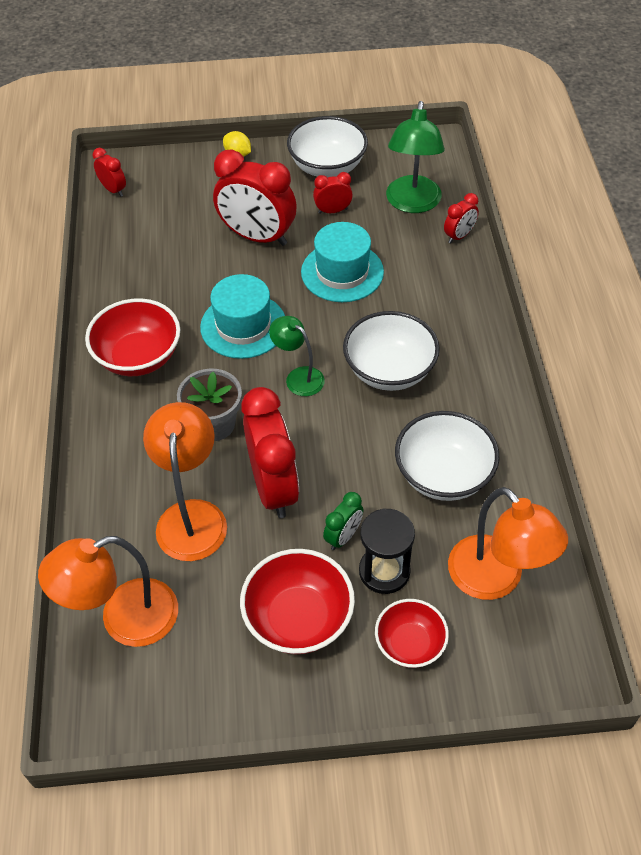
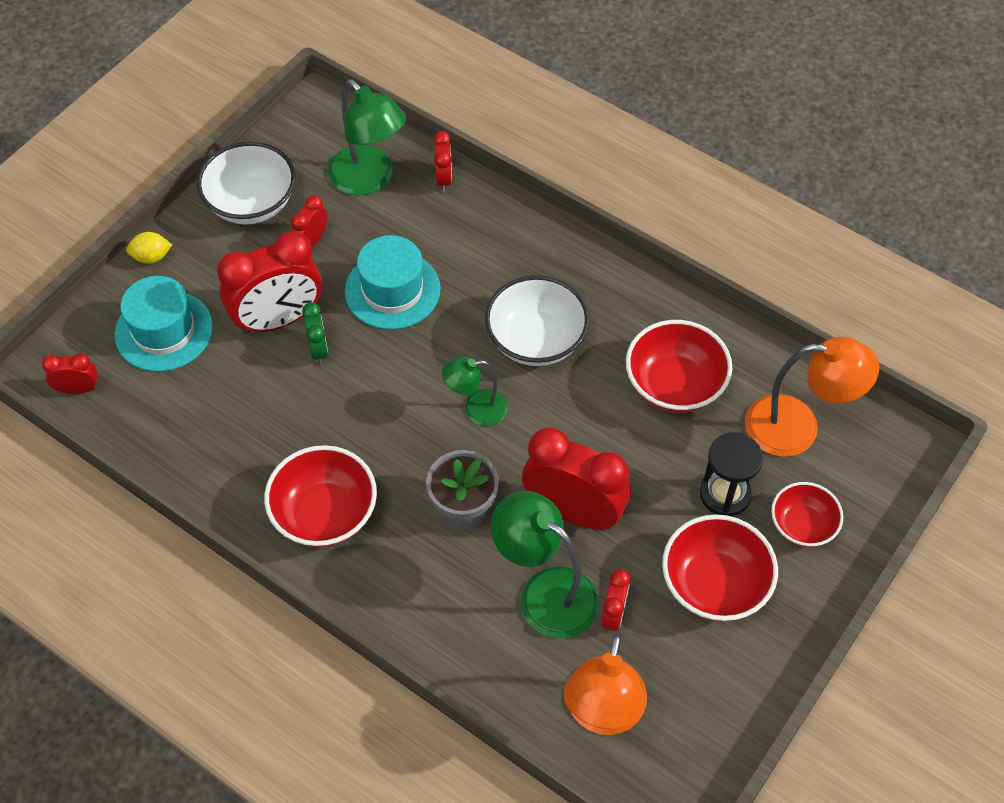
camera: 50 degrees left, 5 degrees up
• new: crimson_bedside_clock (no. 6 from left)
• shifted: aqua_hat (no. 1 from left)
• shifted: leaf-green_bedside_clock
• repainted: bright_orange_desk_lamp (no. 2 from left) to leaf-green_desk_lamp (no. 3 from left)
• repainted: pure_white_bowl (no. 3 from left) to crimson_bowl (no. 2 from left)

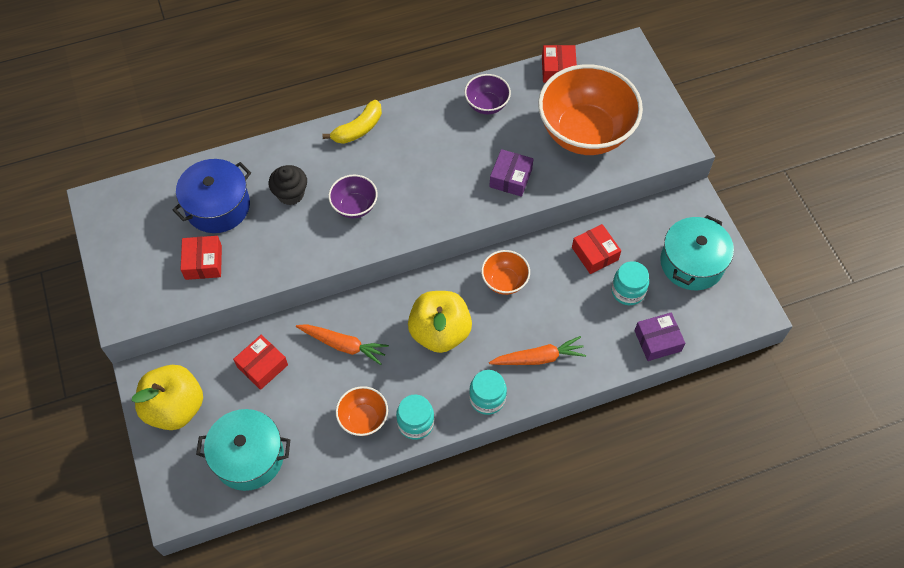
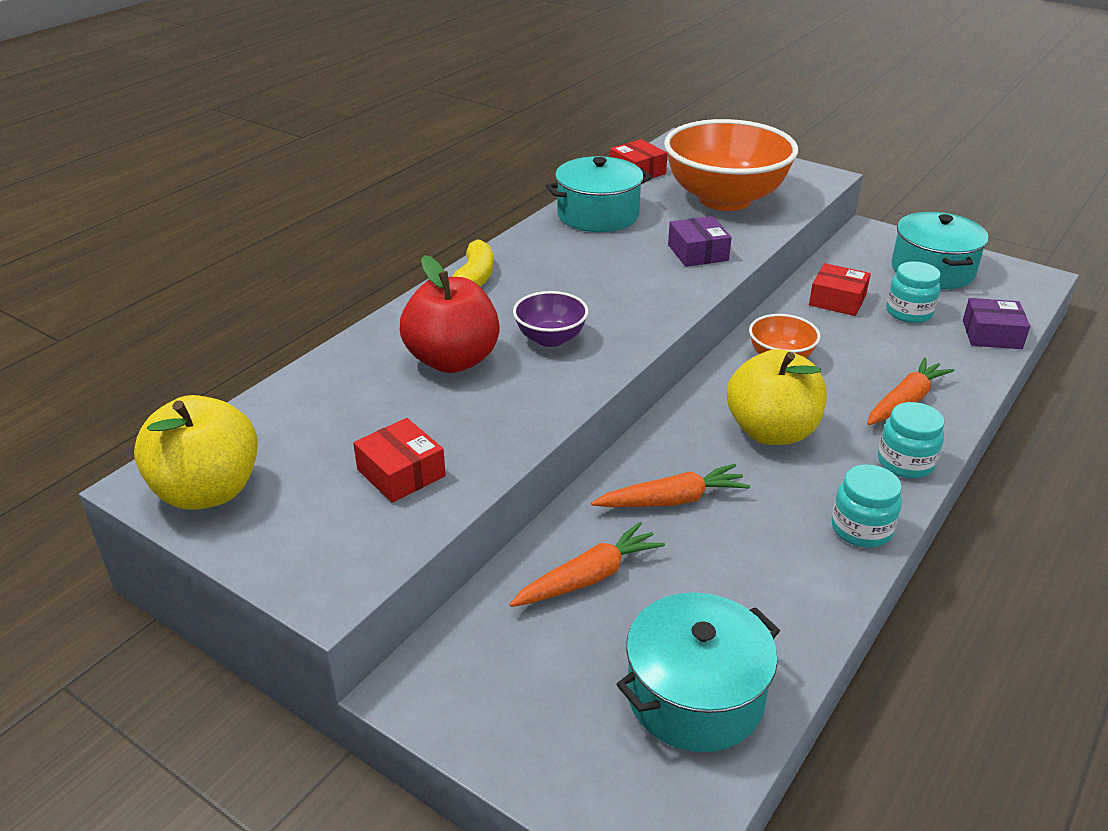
camera: 35 degrees left, 25 degrees down
• gone: royal_blue_pot
• gone: bright_orange_bowl (no. 1 from left)
• shifted: bright_yellow_apple_fruit (no. 1 from left)
• swapped: crimson_package (no. 2 from left) to bright_orange_carrot (no. 1 from left)
• swapped: ebony_muffin to crimson_apple_fruit
• swapped: purple_bowl (no. 2 from left) to aqua_pot (no. 1 from left)
• rotated: purple_package (no. 2 from left) 60 degrees clockwise

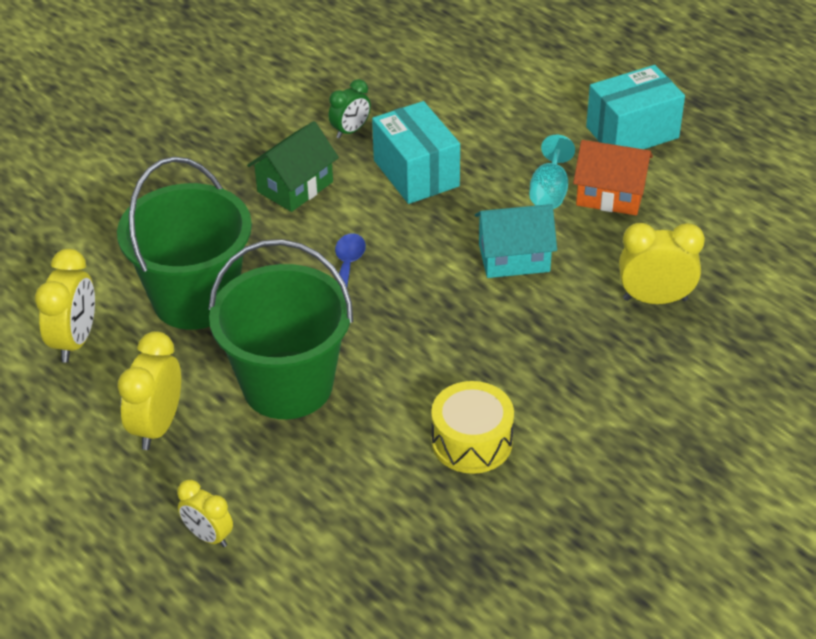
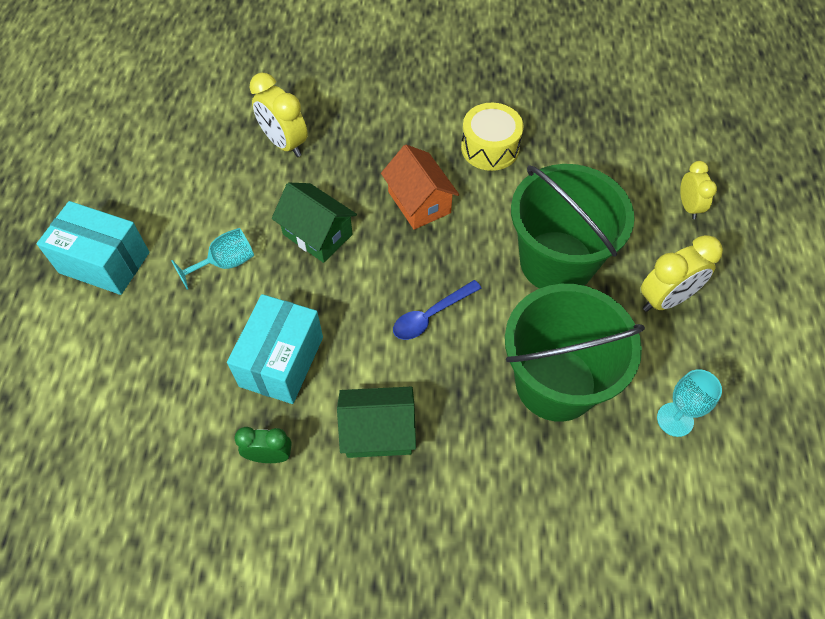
camera: 135 degrees left, 15 degrees up
• shifted: bright_orange_house
• swapped: bright_yellow_bedside_clock (no. 1 from left) to aqua_wine_glass (no. 2 from left)
• repainted: aqua_house to leaf-green_house (no. 1 from left)

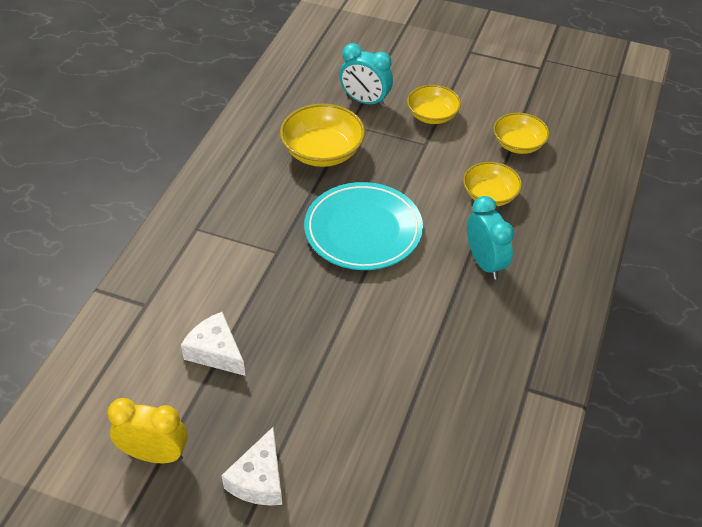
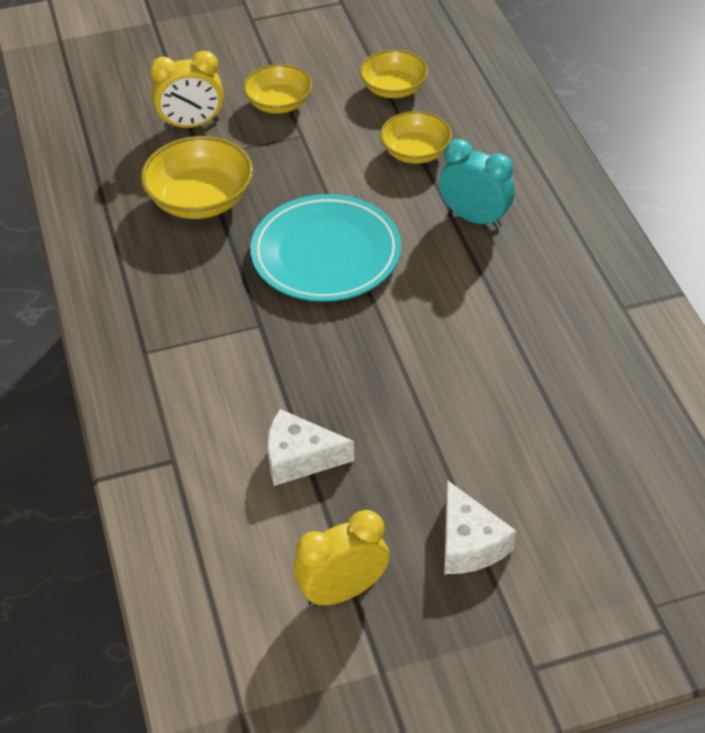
camera: 35 degrees left, 0 degrees up
• repainted: aqua_bedside_clock (no. 1 from left) to bright_yellow_bedside_clock (no. 1 from left)

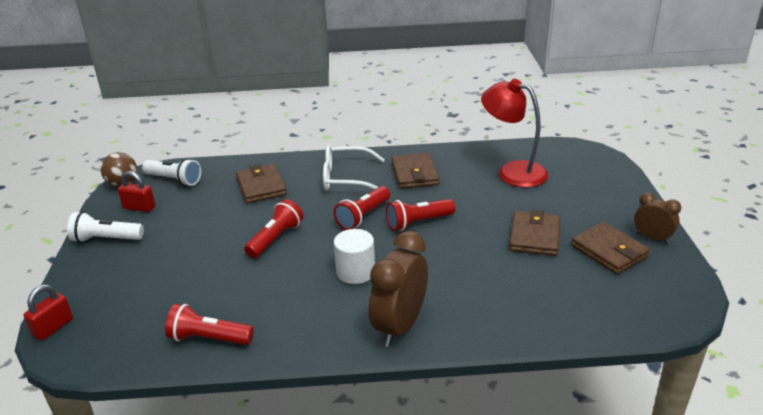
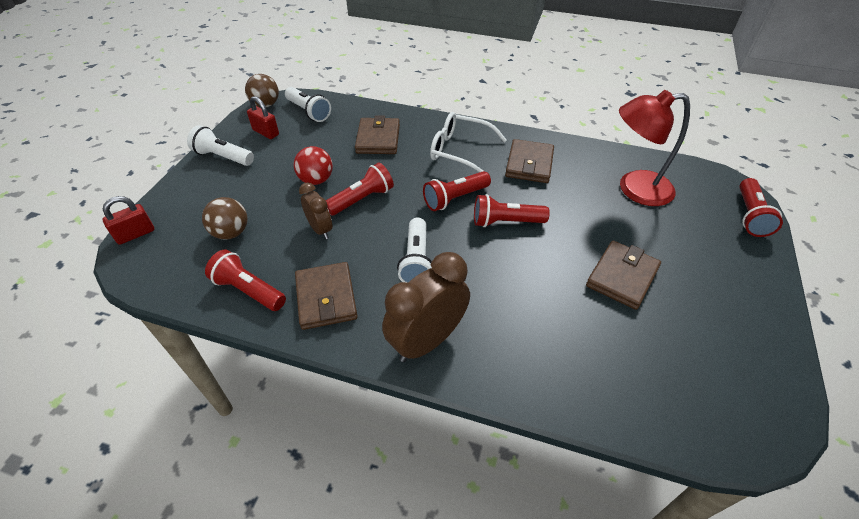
camera: 20 degrees right, 15 degrees up
• new: brown_ball (no. 1 from left)
• new: crimson_ball
• new: crimson_pocket_torch (no. 5 from left)
• shifted: brown_card_wallet (no. 4 from left in the first image) to brown_card_wallet (no. 1 from left)
• shifted: brown_bedside_clock (no. 2 from left in the first image) to brown_bedside_clock (no. 1 from left)
• swapped: pure_white_cylinder_shape to pure_white_pocket_torch (no. 3 from left)
• rotated: crimson_desk_lamp 60 degrees counterclockwise

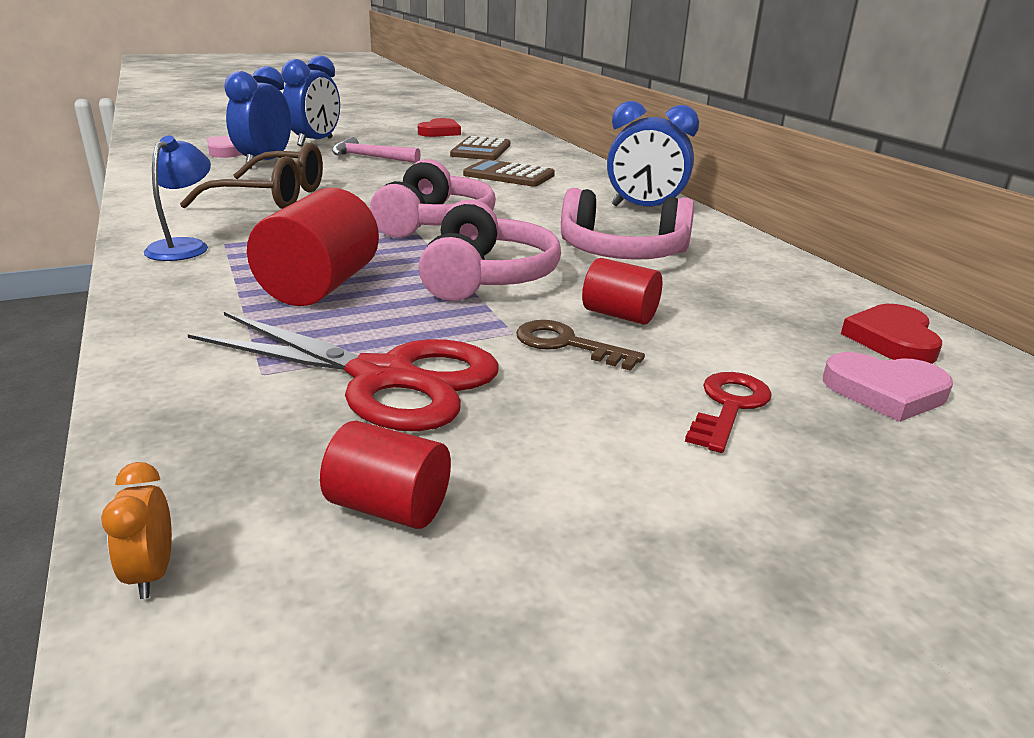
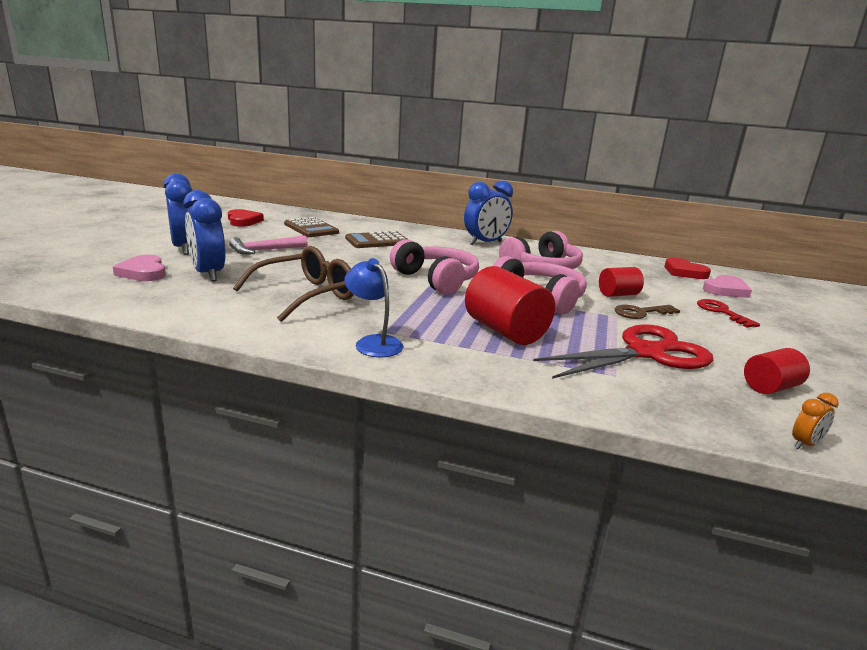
camera: 50 degrees left, 5 degrees down
• rotated: bright_orange_bedside_clock 60 degrees counterclockwise

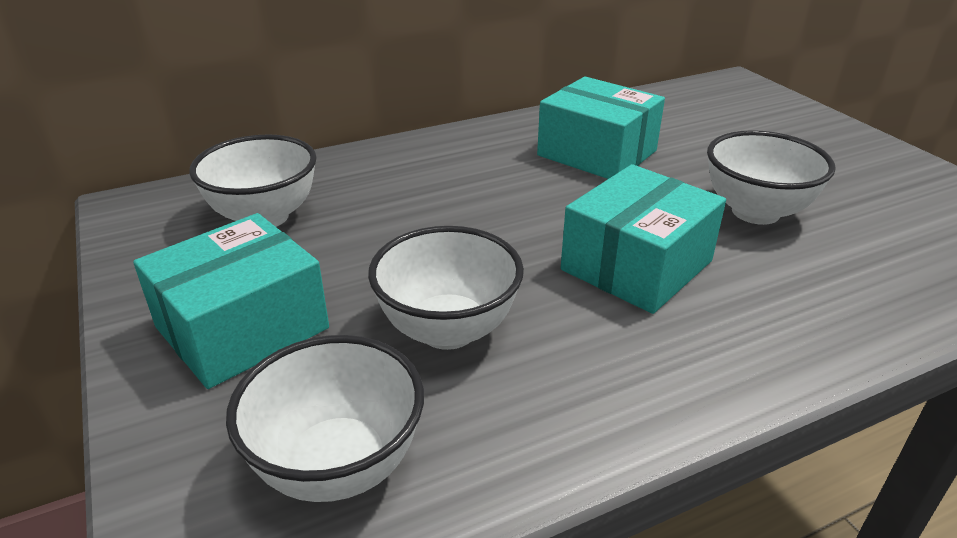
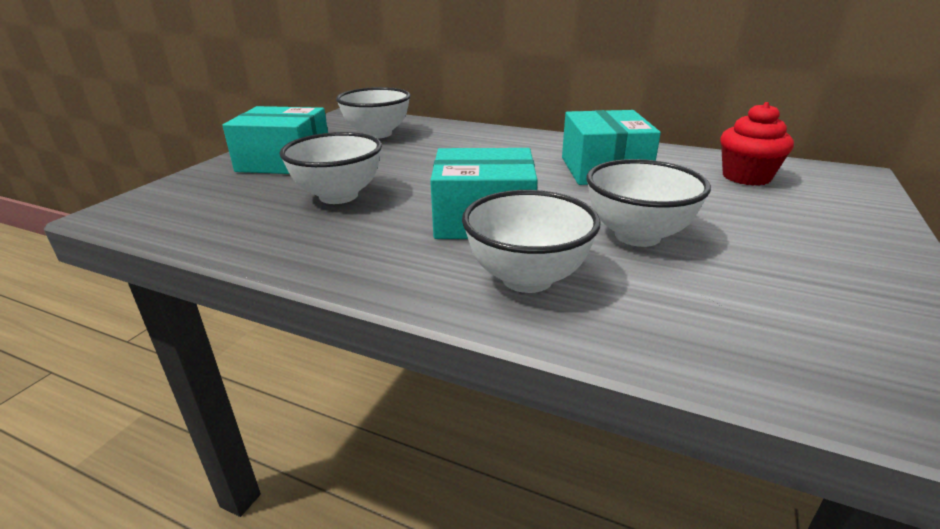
camera: 50 degrees right, 5 degrees down
• new: crimson_muffin
• shifted: pure_white_bowl (no. 2 from left in the first image) to pure_white_bowl (no. 3 from left)

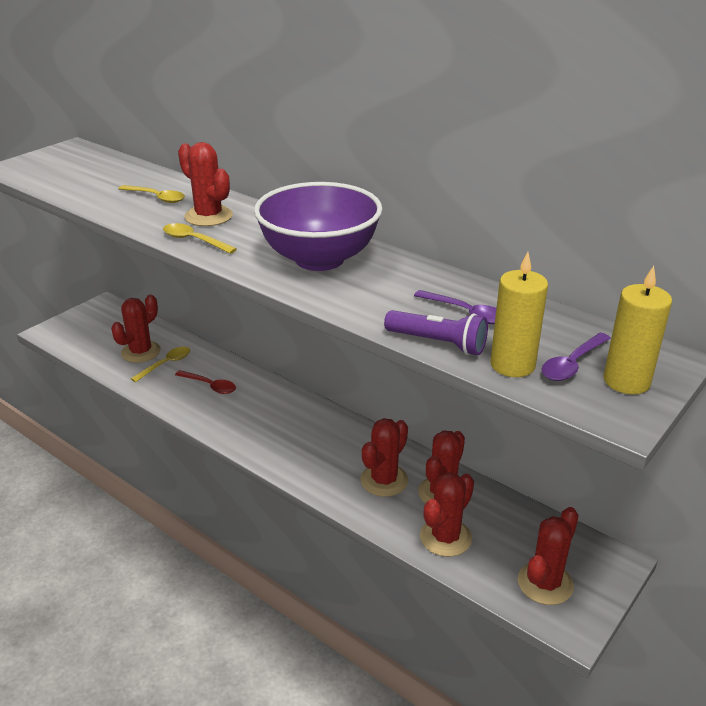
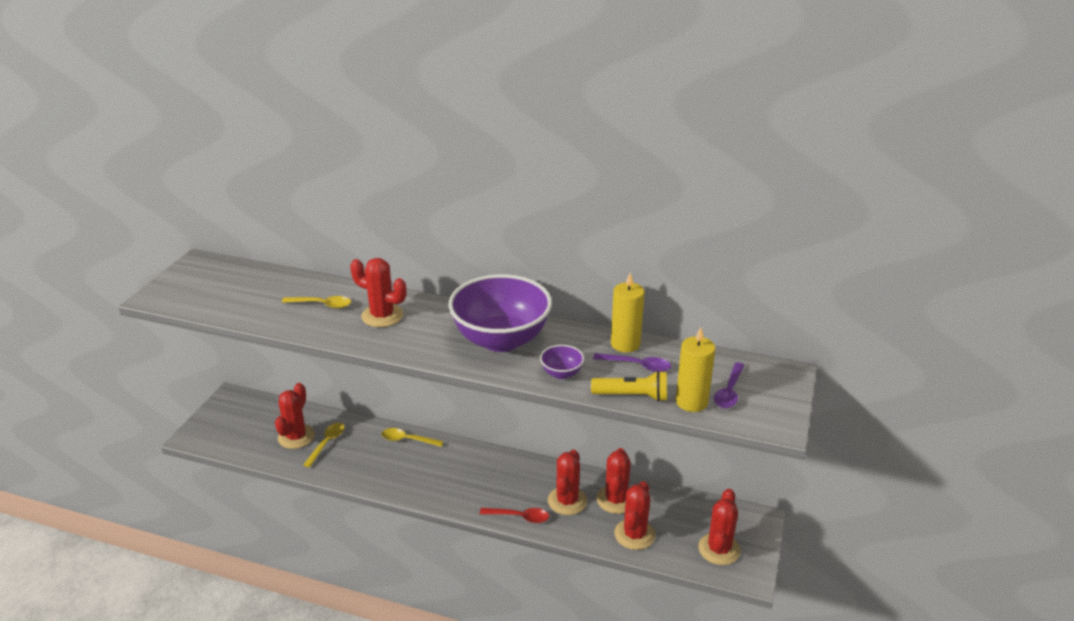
camera: 20 degrees left, 0 degrees up
• new: purple_bowl (no. 2 from left)
• shifted: bright_yellow_spoon (no. 3 from left)
• shifted: crimson_spoon
• shifted: bright_yellow_pillar_candle (no. 2 from left in the first image) to bright_yellow_pillar_candle (no. 1 from left)
• repainted: purple_pocket_torch to bright_yellow_pocket_torch

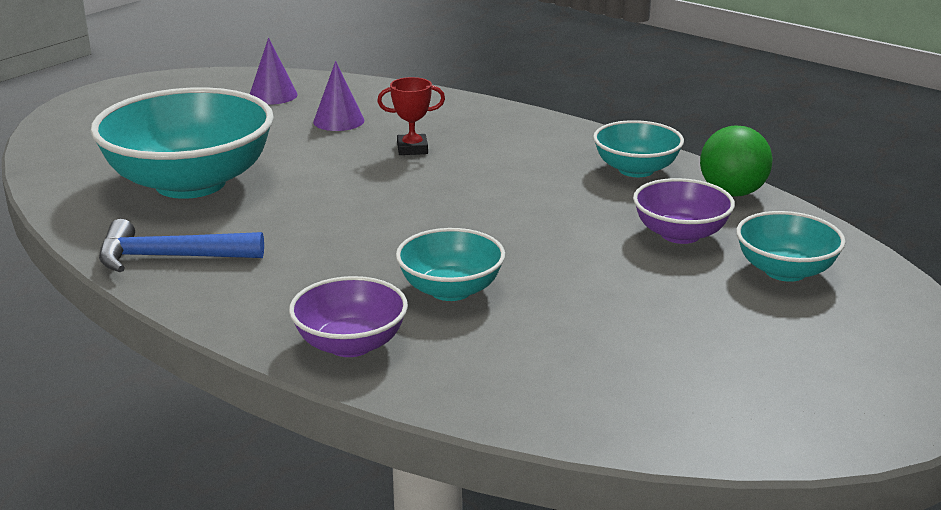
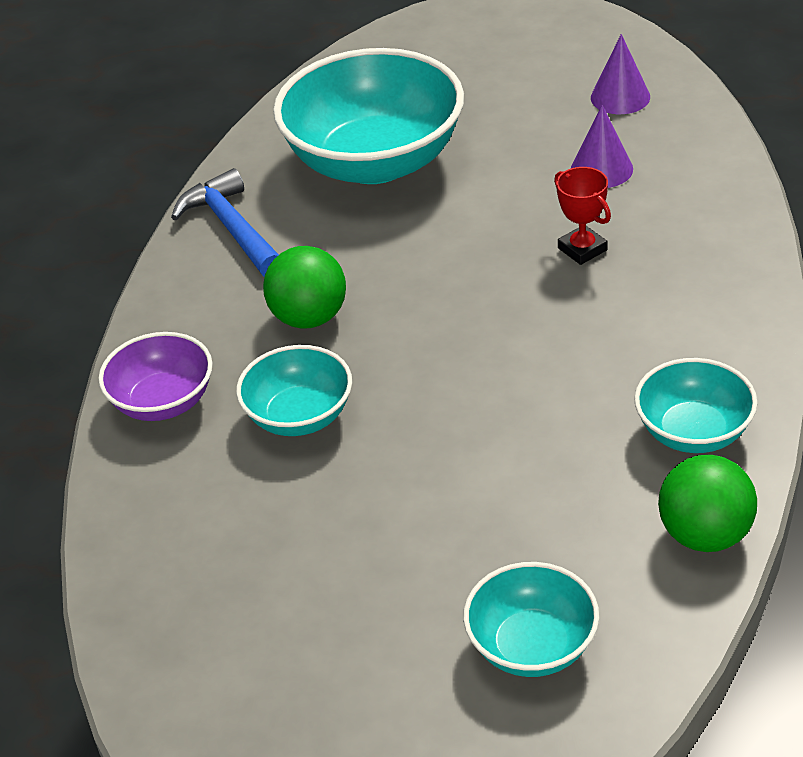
camera: 65 degrees right, 15 degrees up
• gone: purple_bowl (no. 2 from left)
• new: leaf-green_ball (no. 1 from left)

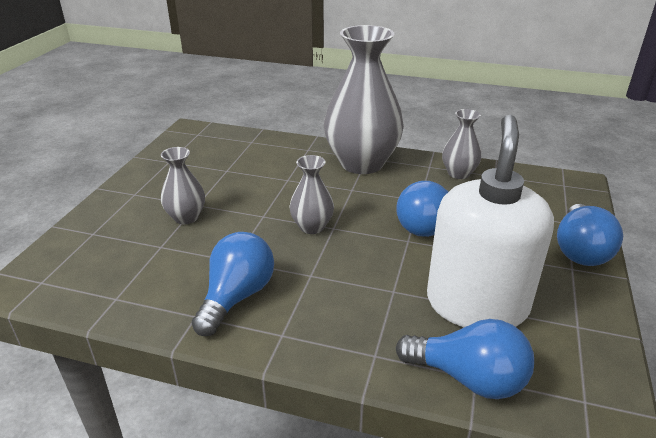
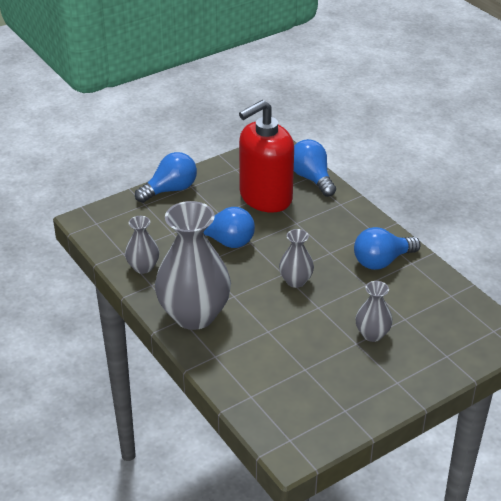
camera: 140 degrees left, 5 degrees up
• repainted: pure_white_soap_pump to crimson_soap_pump

